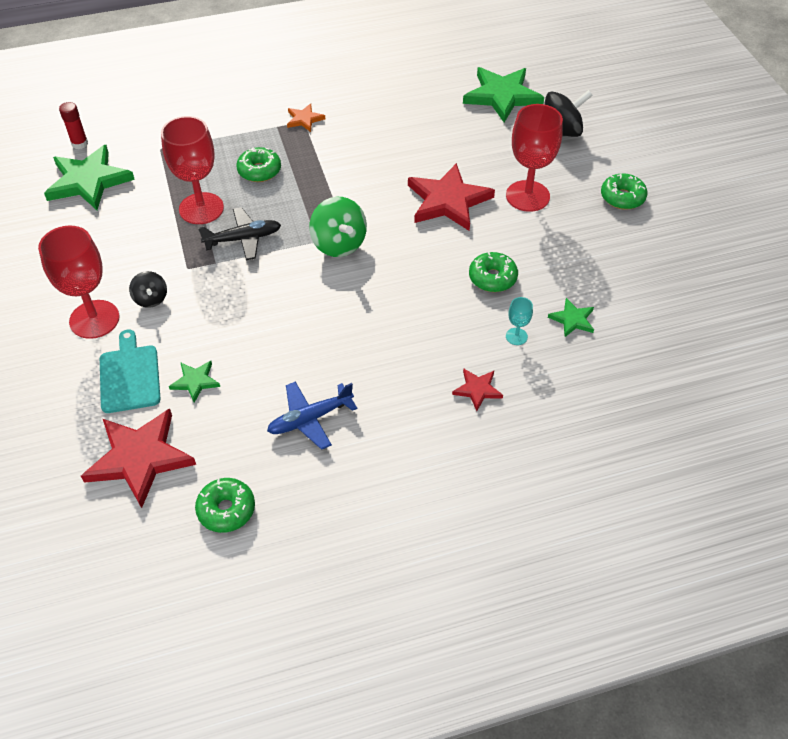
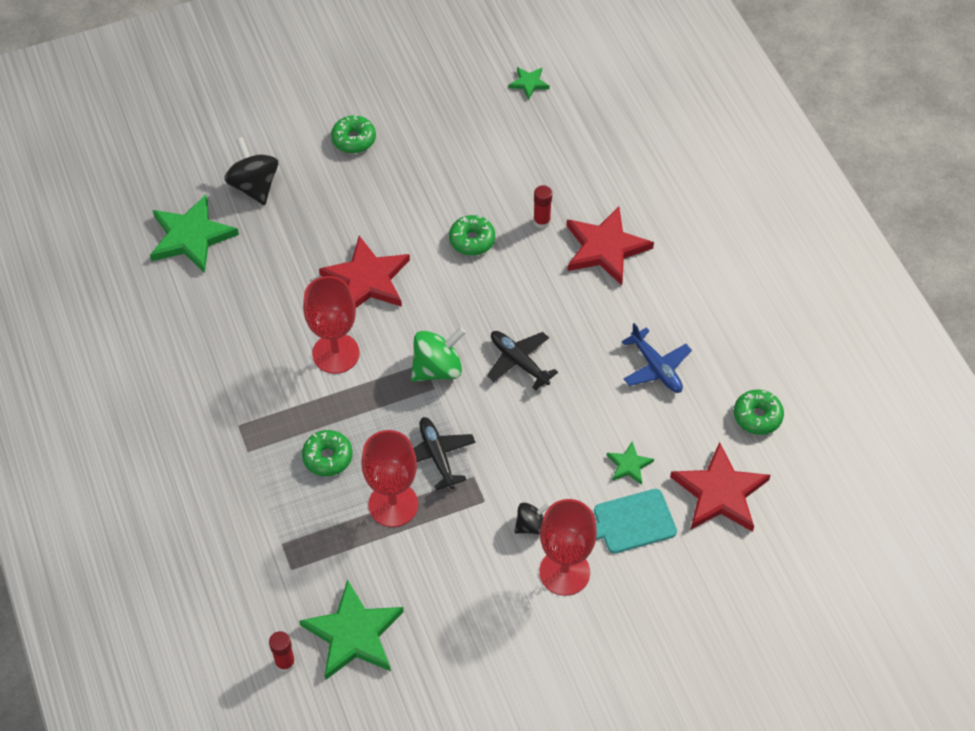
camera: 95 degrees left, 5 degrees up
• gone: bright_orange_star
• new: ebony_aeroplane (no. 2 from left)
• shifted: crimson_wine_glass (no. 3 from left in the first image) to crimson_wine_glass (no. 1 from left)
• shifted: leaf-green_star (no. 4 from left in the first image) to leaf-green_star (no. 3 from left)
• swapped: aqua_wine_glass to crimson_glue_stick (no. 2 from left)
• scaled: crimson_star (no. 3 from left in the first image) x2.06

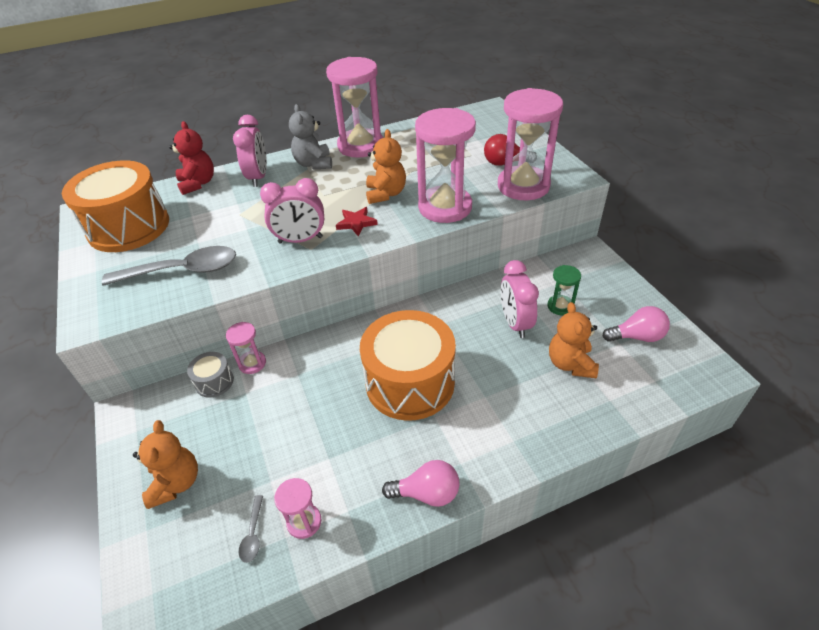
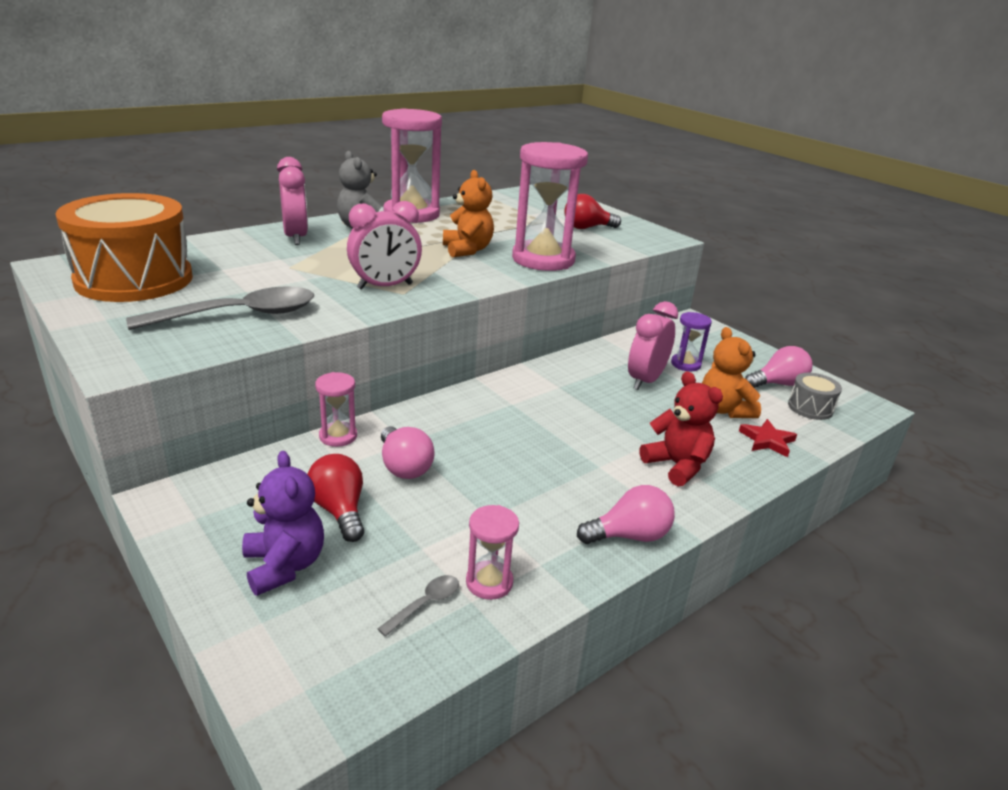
camera: 20 degrees left, 15 degrees down
• gone: bright_orange_drum (no. 2 from left)
• gone: pink_hourglass (no. 5 from left)
• new: crimson_lightbulb (no. 1 from left)
• new: pink_lightbulb (no. 1 from left)
• shifted: crimson_teddy_bear
• shifted: gray_drum
• shifted: crimson_star
• repainted: bright_orange_teddy_bear (no. 1 from left) to purple_teddy_bear
• repainted: leaf-green_hourglass to purple_hourglass
• rotated: gray_spoon (no. 2 from left) 120 degrees counterclockwise
• rotated: pink_bedside_clock (no. 3 from left) 60 degrees clockwise

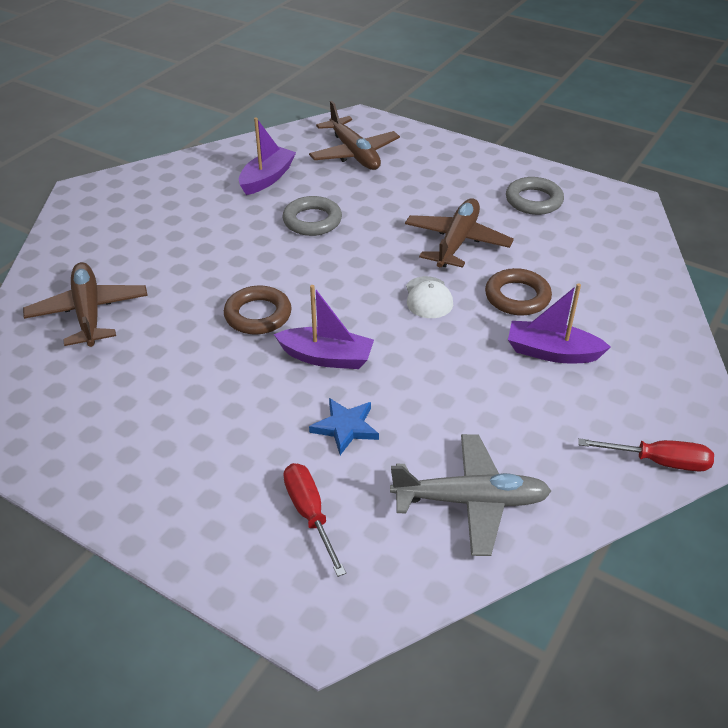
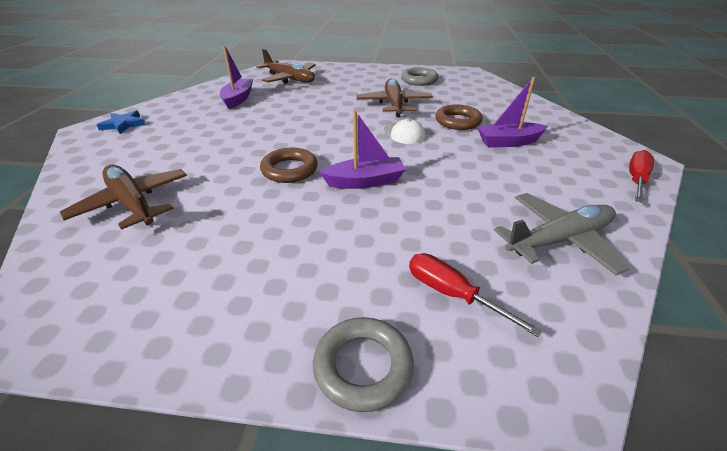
camera: 25 degrees left, 5 degrees down
• shifted: gray_torus (no. 1 from left)
• shifted: royal_blue_star
• rotated: crimson_flat_screwdriver (no. 2 from left) 45 degrees counterclockwise

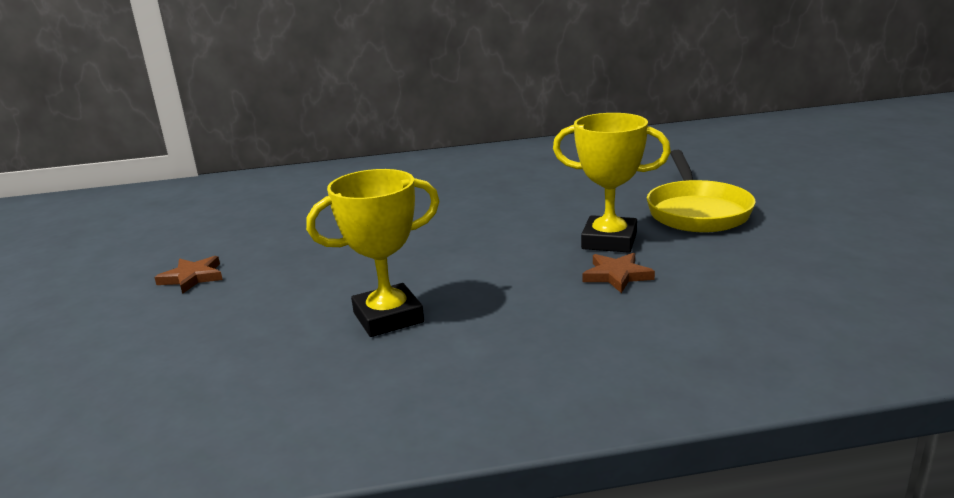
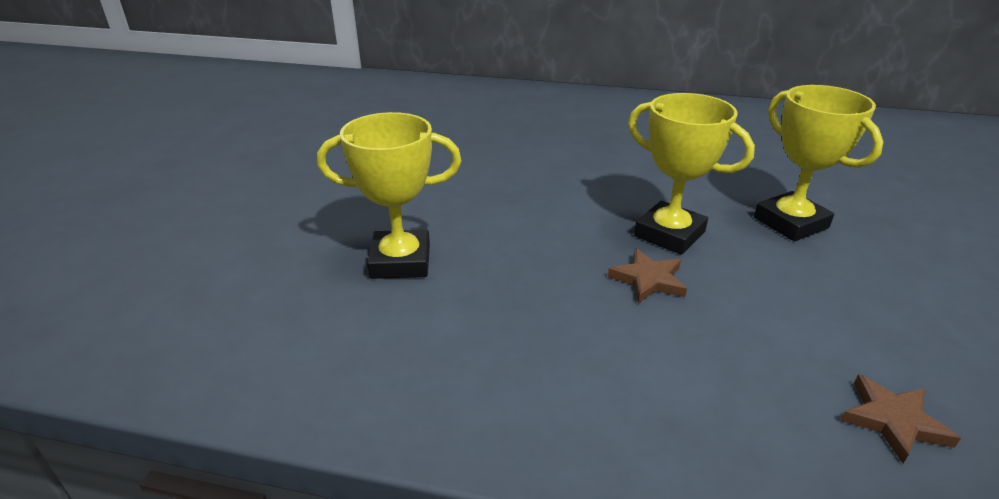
camera: 20 degrees right, 10 degrees up
• shifted: brown_star (no. 1 from left in the first image) to brown_star (no. 2 from left)
• swapped: bright_yellow_skillet to bright_yellow_prize_cup (no. 3 from left)

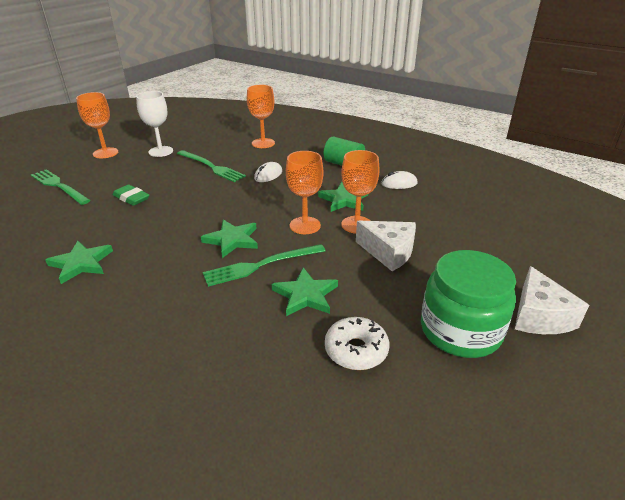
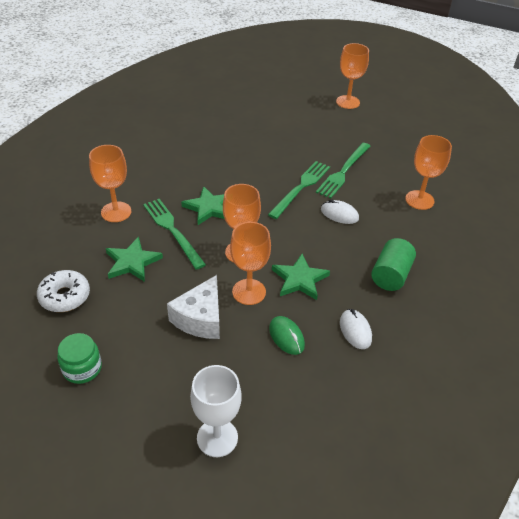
camera: 80 degrees right, 10 degrees up
• gone: leaf-green_star (no. 1 from left)
• gone: leaf-green_eraser
• gone: pure_white_piece_of_cheese (no. 2 from left)
• new: bright_orange_wine_glass (no. 1 from left)
• new: leaf-green_computer_mouse
• shifted: leaf-green_fork (no. 1 from left in the first image) to leaf-green_fork (no. 2 from left)
• shifted: pure_white_wine_glass
• scaled: leaf-green_preserve_jar x0.53

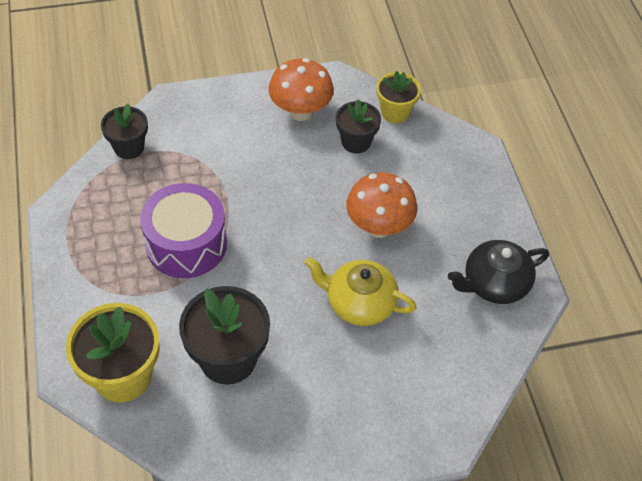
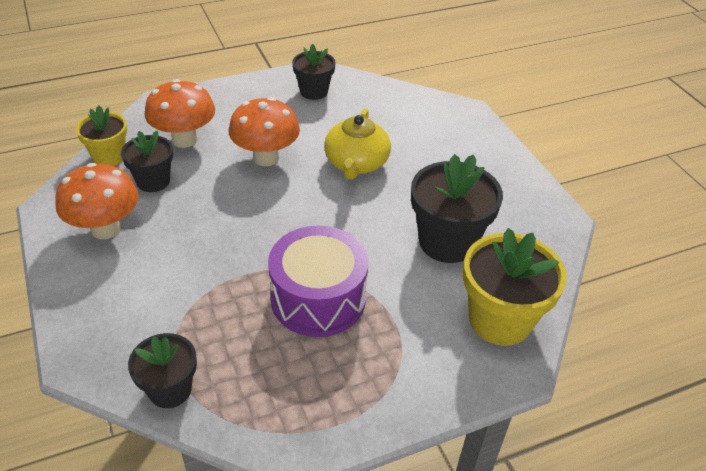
camera: 100 degrees left, 10 degrees down
• new: bright_orange_fungus (no. 2 from left)
• swapped: ebony_china_teapot to ebony_potted_plant (no. 3 from left)

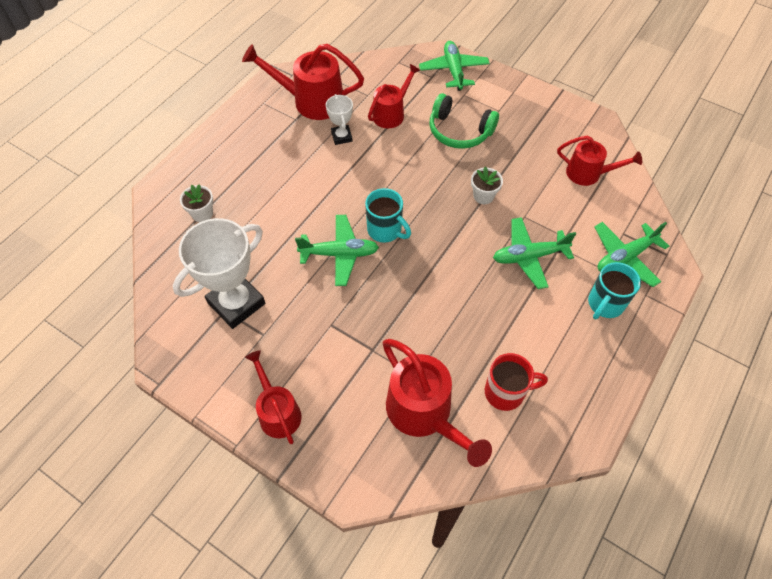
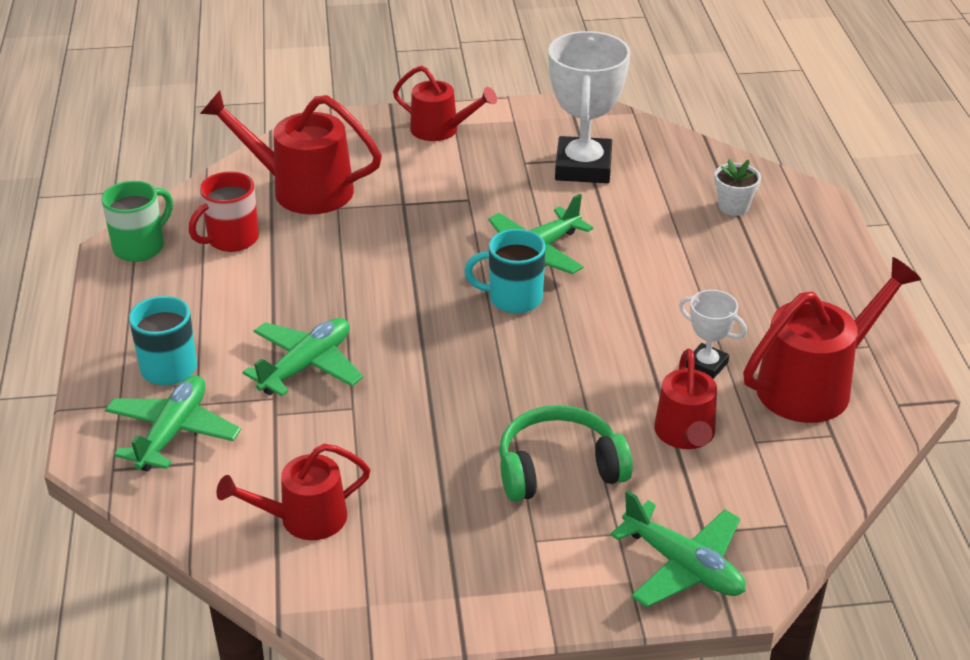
camera: 140 degrees right, 20 degrees down
• gone: pure_white_potted_plant (no. 2 from left)
• new: leaf-green_coffee_mug

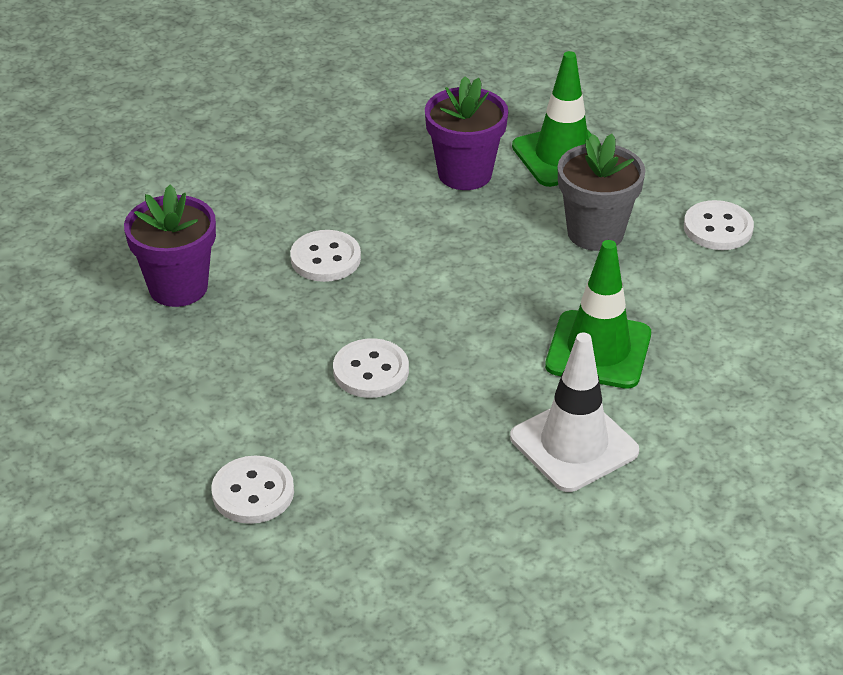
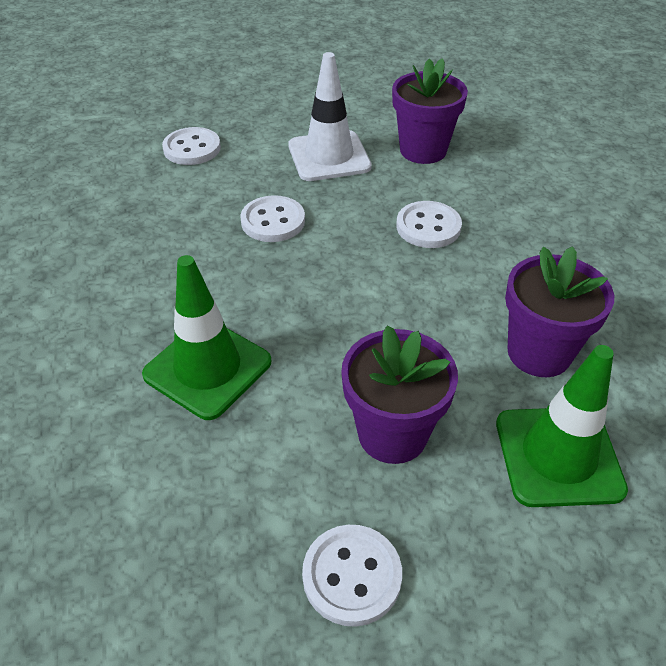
camera: 110 degrees right, 5 degrees up
• shifted: pure_white_safety_cone
• repainted: gray_potted_plant to purple_potted_plant (no. 1 from left)

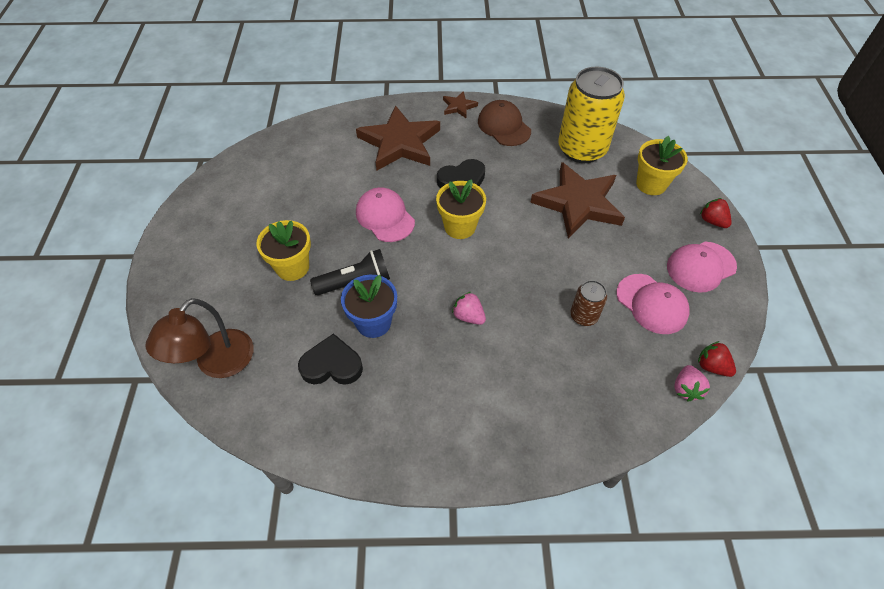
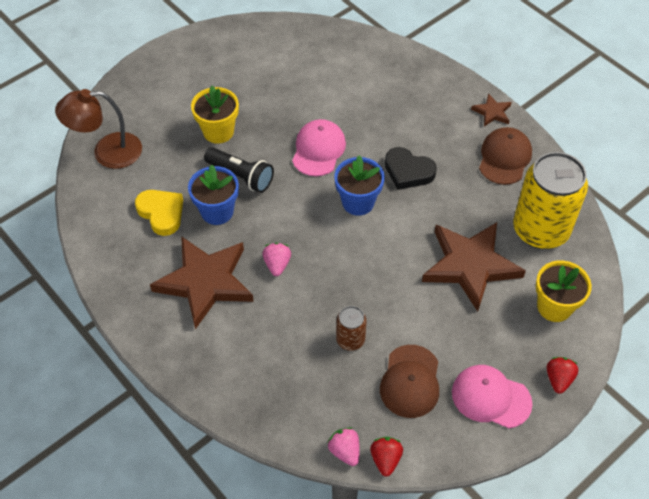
camera: 50 degrees right, 0 degrees up
• shifted: brown_star (no. 1 from left)
• repainted: ebony_love_heart (no. 1 from left) to bright_yellow_love_heart
• repainted: bright_yellow_potted_plant (no. 2 from left) to royal_blue_potted_plant (no. 2 from left)
• repainted: pink_cap (no. 2 from left) to brown_cap (no. 1 from left)
• rotated: pink_strawberry (no. 2 from left) 90 degrees clockwise

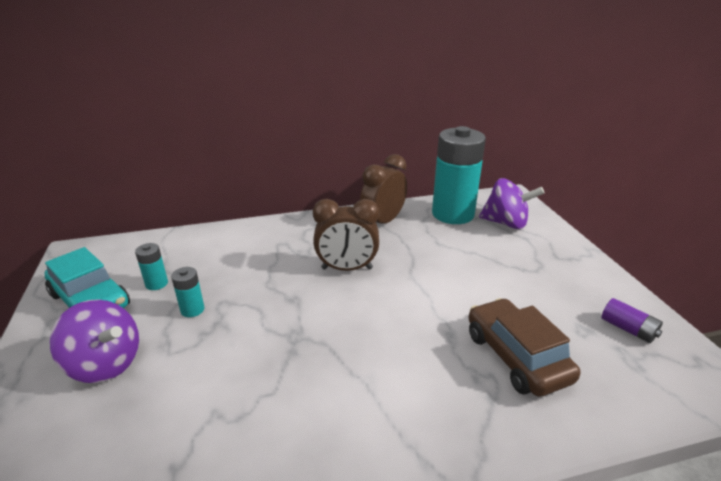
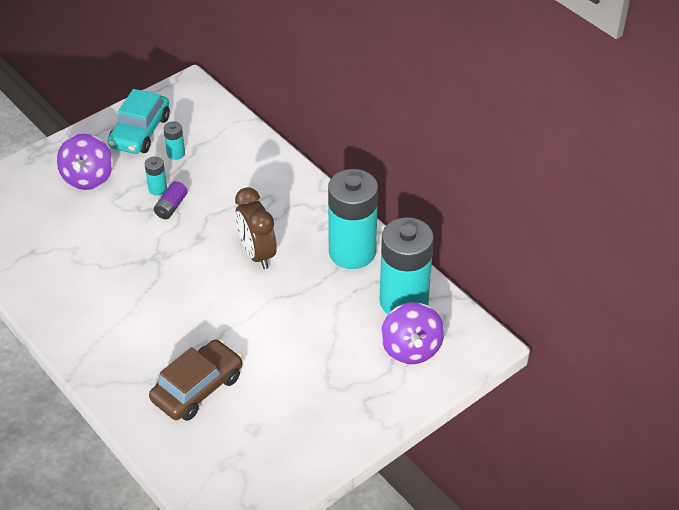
camera: 65 degrees right, 15 degrees up
• shifted: purple_AA_battery
• swapped: brown_bedside_clock (no. 2 from left) to aqua_AA_battery (no. 3 from left)

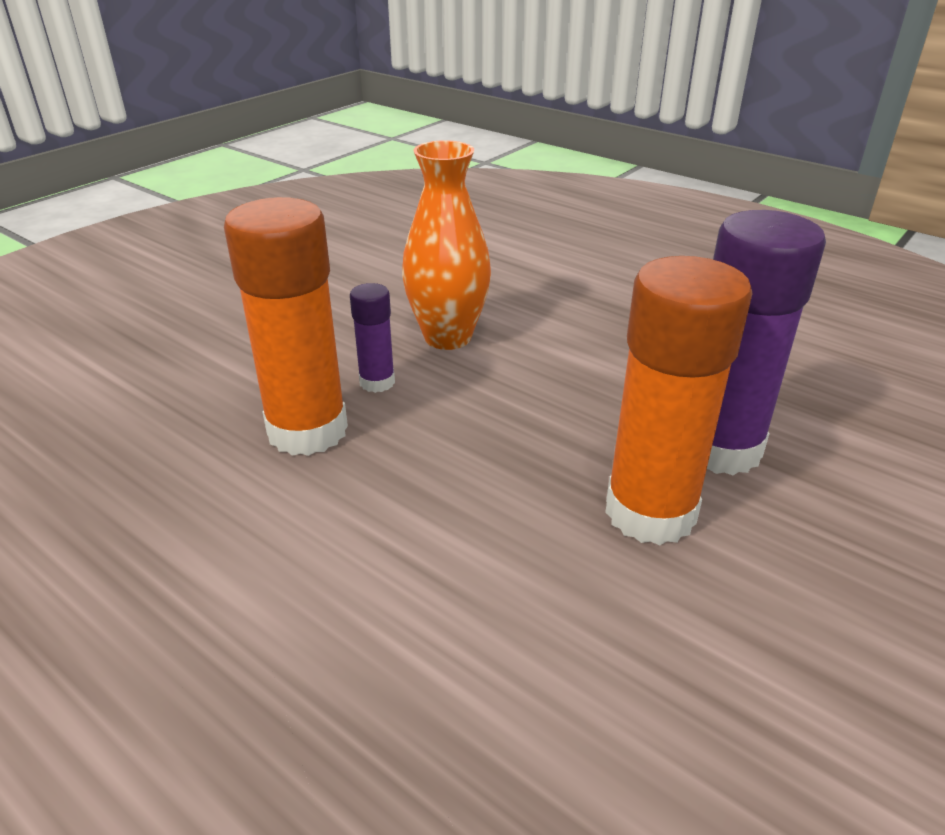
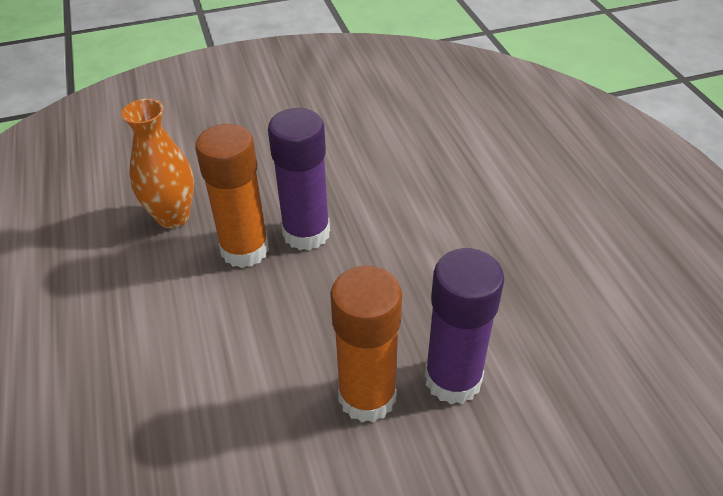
camera: 35 degrees right, 10 degrees up
• shifted: bright_orange_vase
• scaled: purple_glue_stick (no. 1 from left) x2.05

